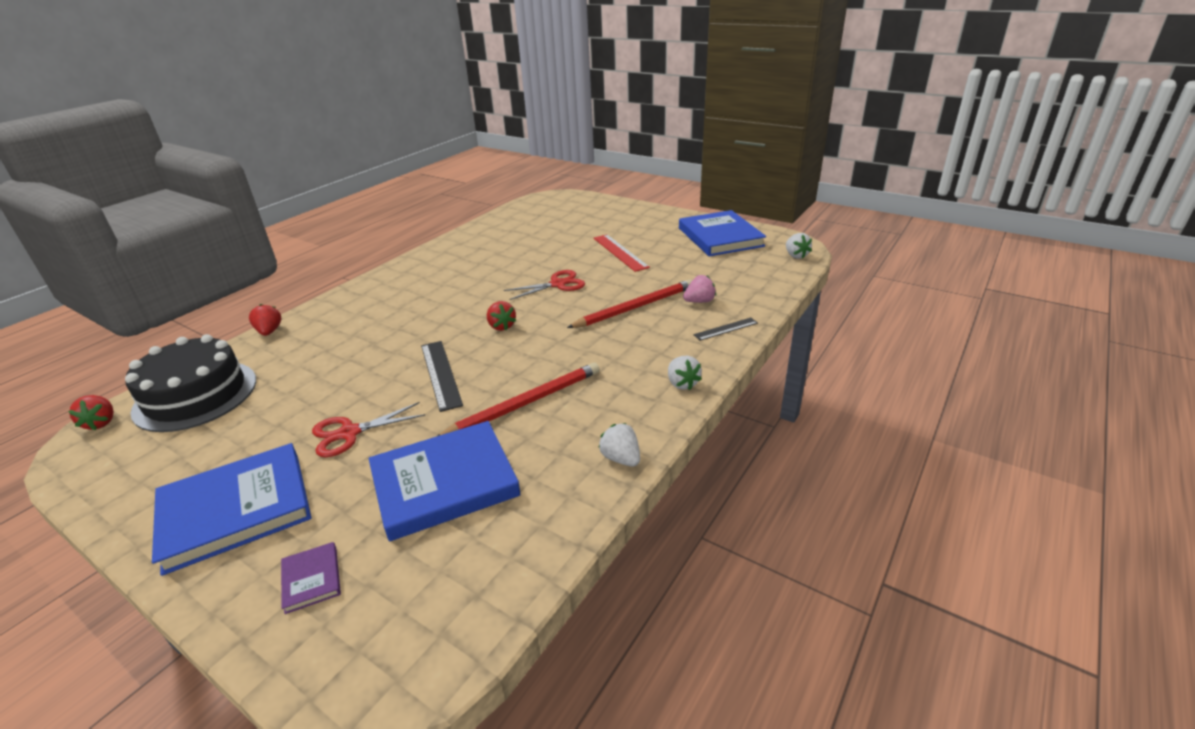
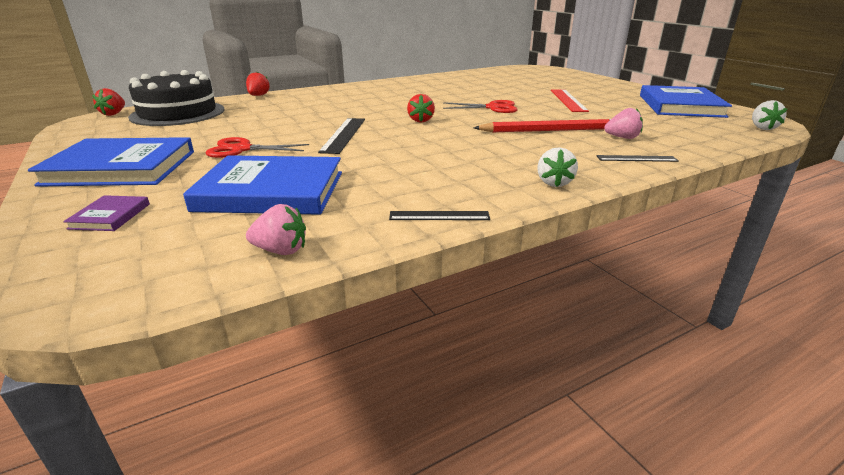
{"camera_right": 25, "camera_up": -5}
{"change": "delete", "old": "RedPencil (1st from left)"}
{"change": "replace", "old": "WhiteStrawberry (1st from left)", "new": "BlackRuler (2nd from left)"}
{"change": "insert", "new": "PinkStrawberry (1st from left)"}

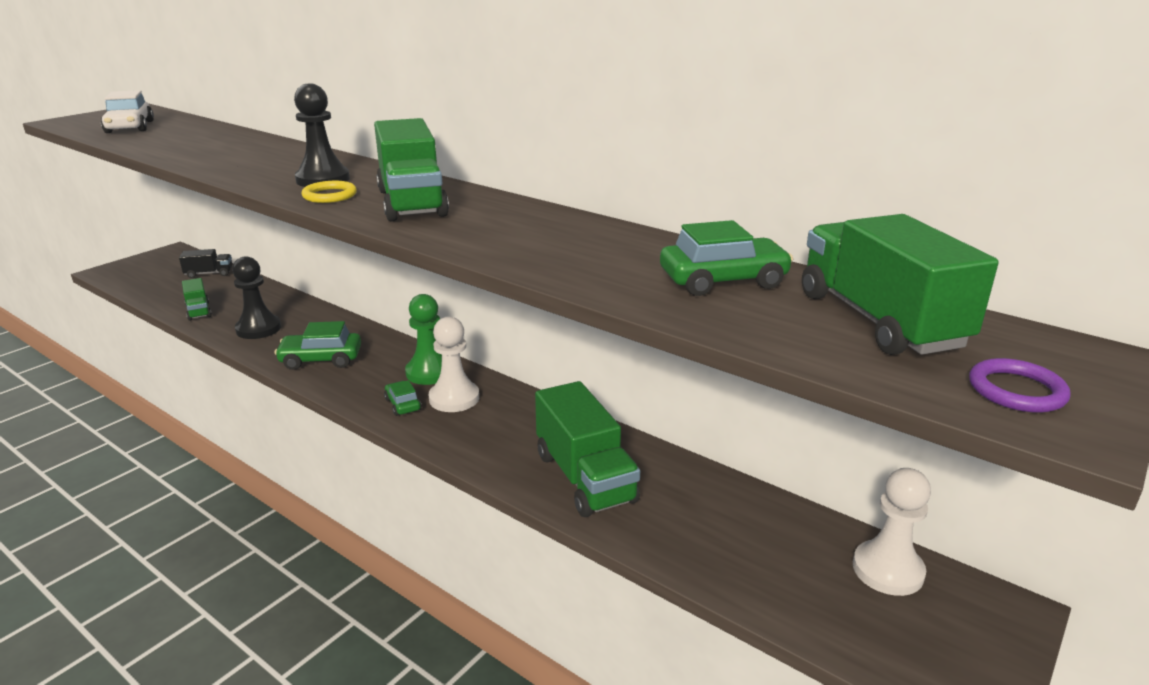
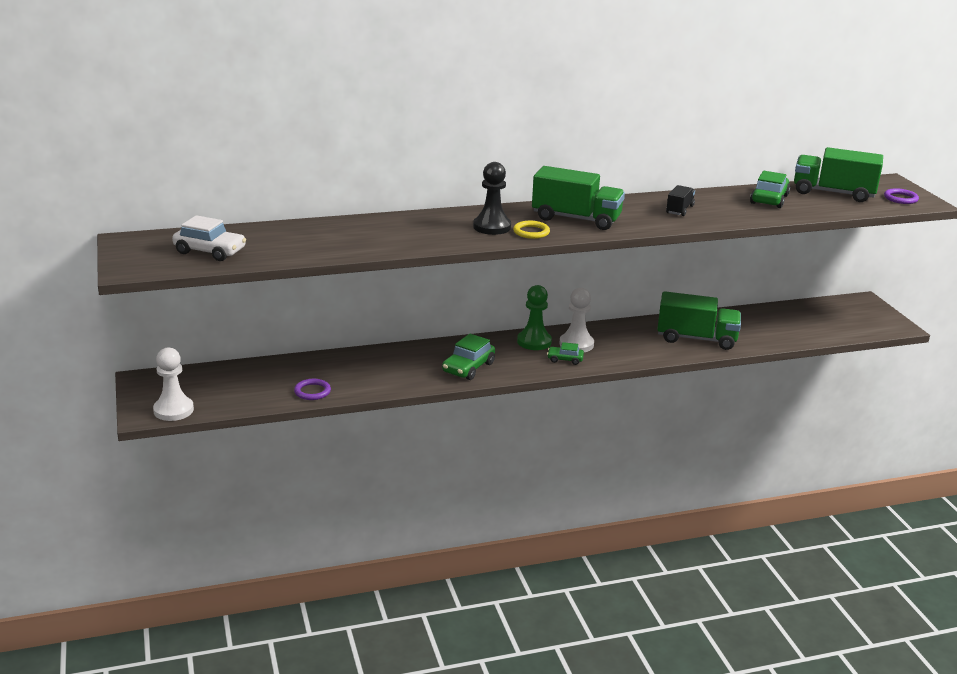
{"camera_right": -55, "camera_up": 0}
{"change": "move", "old": "BlackTruck"}
{"change": "delete", "old": "BlackPawn (1st from left)"}
{"change": "replace", "old": "GreenTruck (1st from left)", "new": "PurpleRing (1st from left)"}
{"change": "move", "old": "WhitePawn (2nd from left in the first image)", "new": "WhitePawn (1st from left)"}

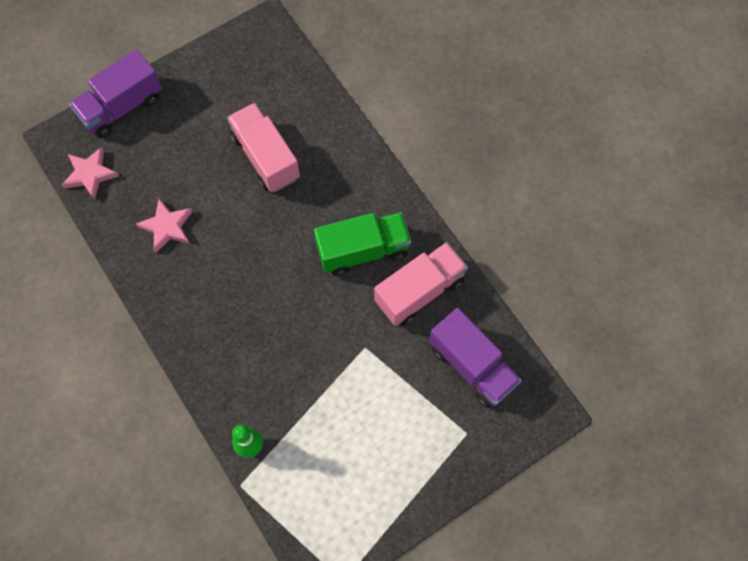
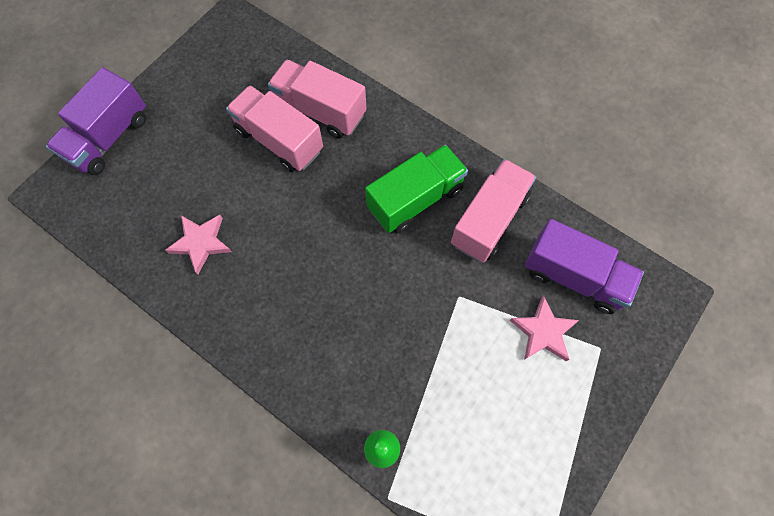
{"camera_right": -20, "camera_up": 0}
{"change": "move", "old": "PinkStar (1st from left in the first image)", "new": "PinkStar (2nd from left)"}
{"change": "insert", "new": "PinkTruck (2nd from left)"}

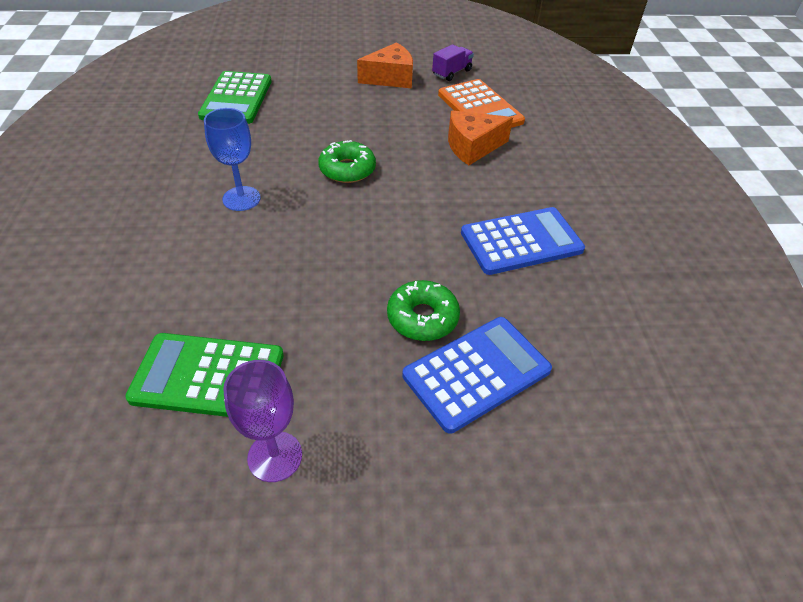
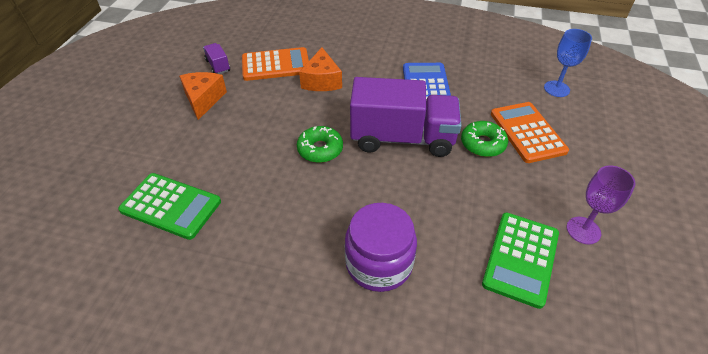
{"camera_right": -70, "camera_up": 0}
{"change": "move", "old": "BlueGoblet"}
{"change": "recolor", "old": "BlueCalculator (1st from left)", "new": "OrangeCalculator (2nd from left)"}
{"change": "insert", "new": "PurpleTruck (2nd from left)"}
{"change": "insert", "new": "PurpleJar"}

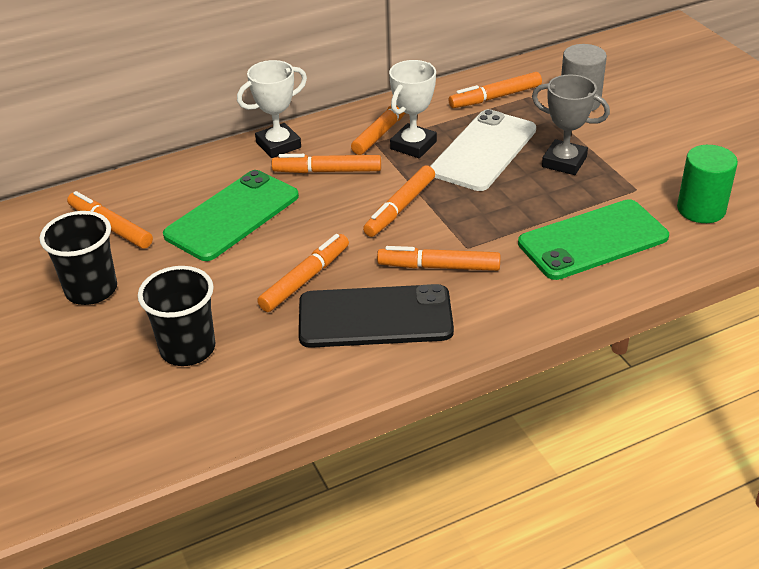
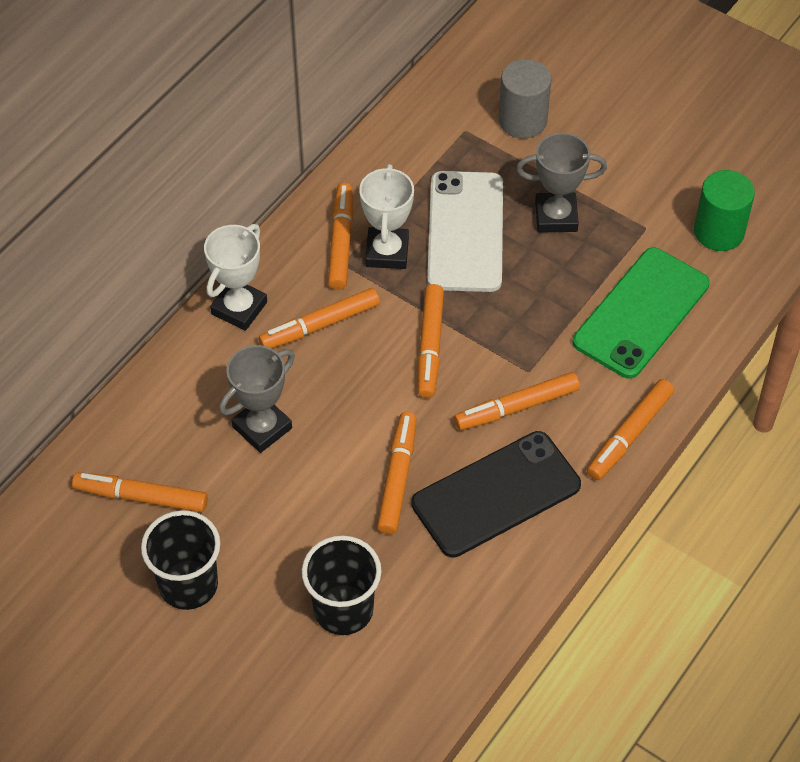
{"camera_right": -30, "camera_up": 15}
{"change": "move", "old": "OrangeMarker (7th from left)"}
{"change": "replace", "old": "GreenPhone (1st from left)", "new": "GreyTrophy (1st from left)"}

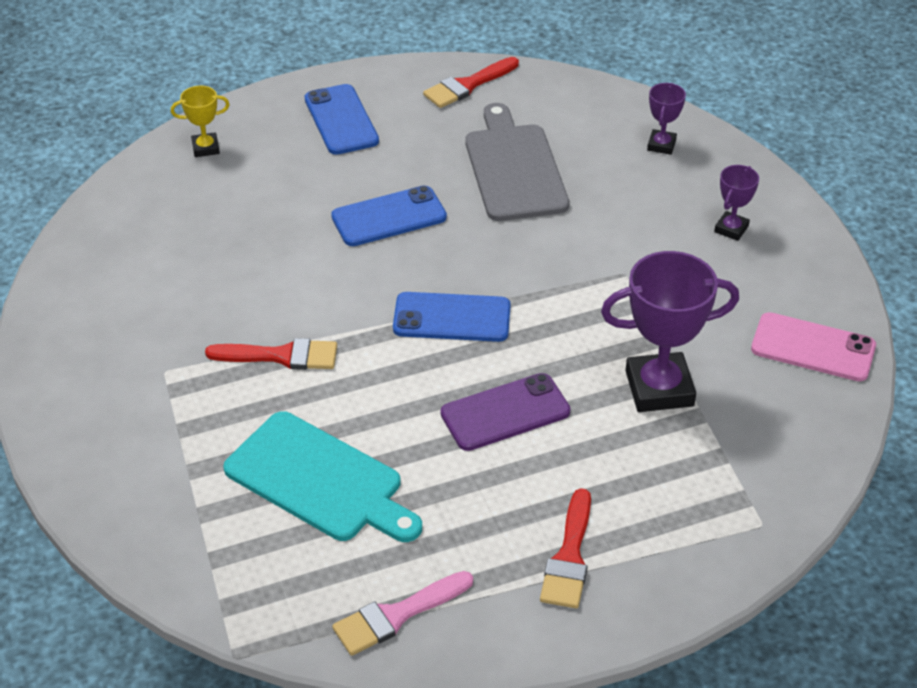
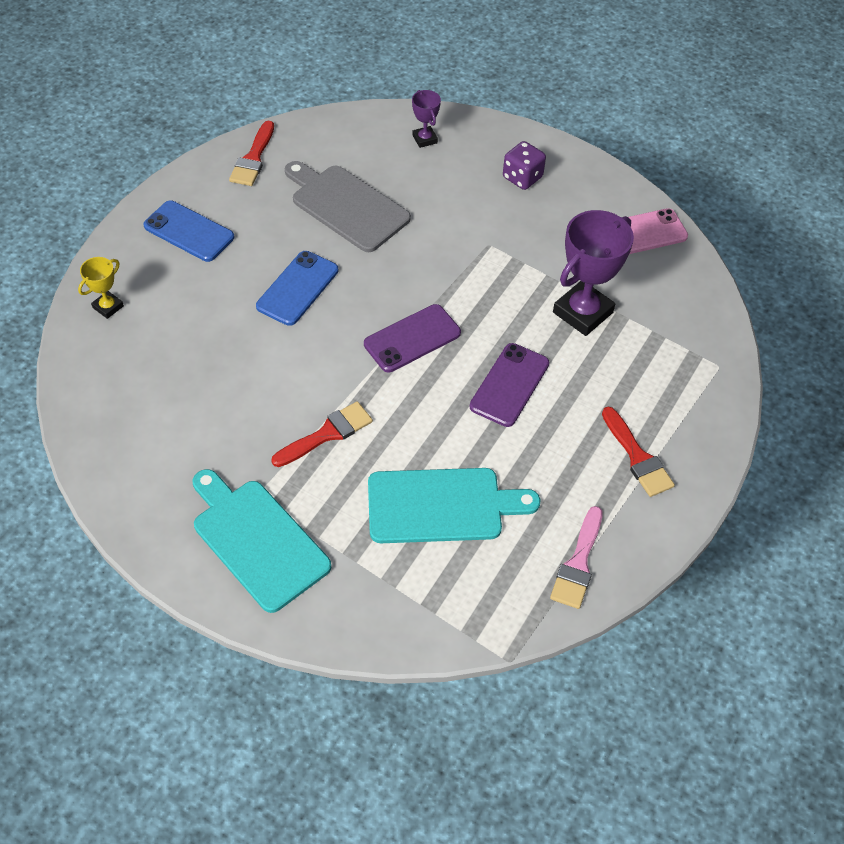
{"camera_right": -40, "camera_up": 10}
{"change": "replace", "old": "PurpleTrophy (3rd from left)", "new": "PurpleDice"}
{"change": "recolor", "old": "BluePhone (3rd from left)", "new": "PurplePhone (1st from left)"}
{"change": "insert", "new": "TurquoiseCuttingBoard (1st from left)"}

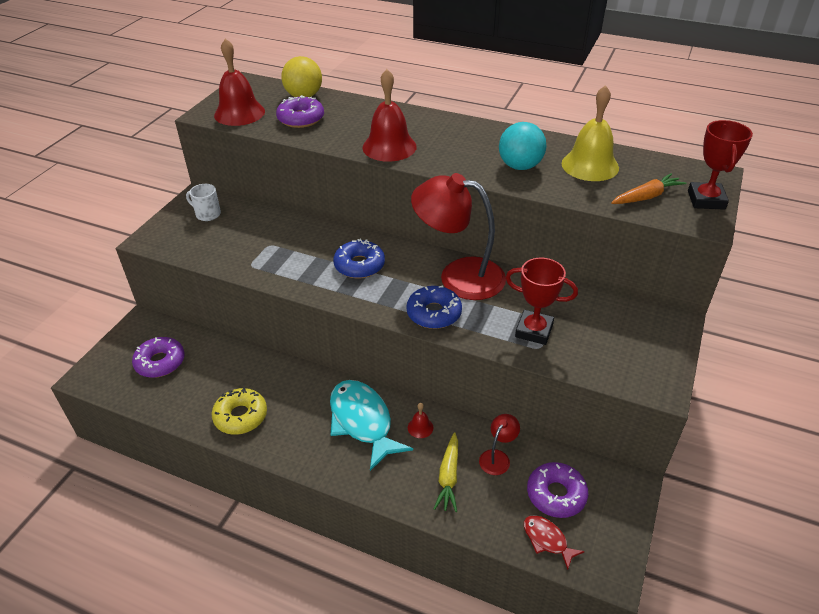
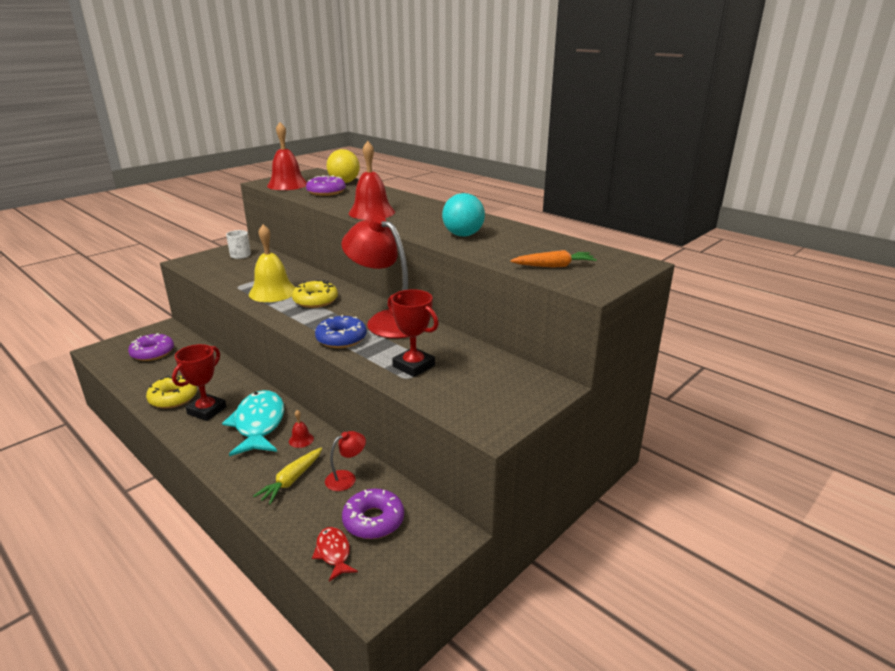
{"camera_right": 20, "camera_up": -15}
{"change": "move", "old": "YellowBell"}
{"change": "move", "old": "RedTrophy (2nd from left in the first image)", "new": "RedTrophy (1st from left)"}
{"change": "recolor", "old": "BlueDonut (1st from left)", "new": "YellowDonut (2nd from left)"}

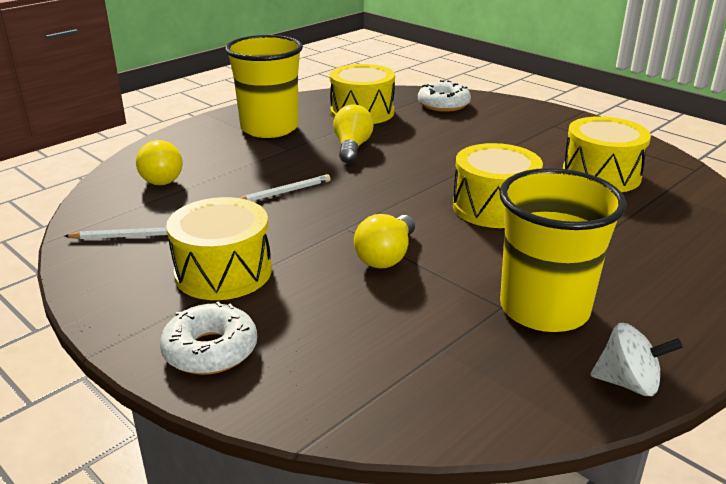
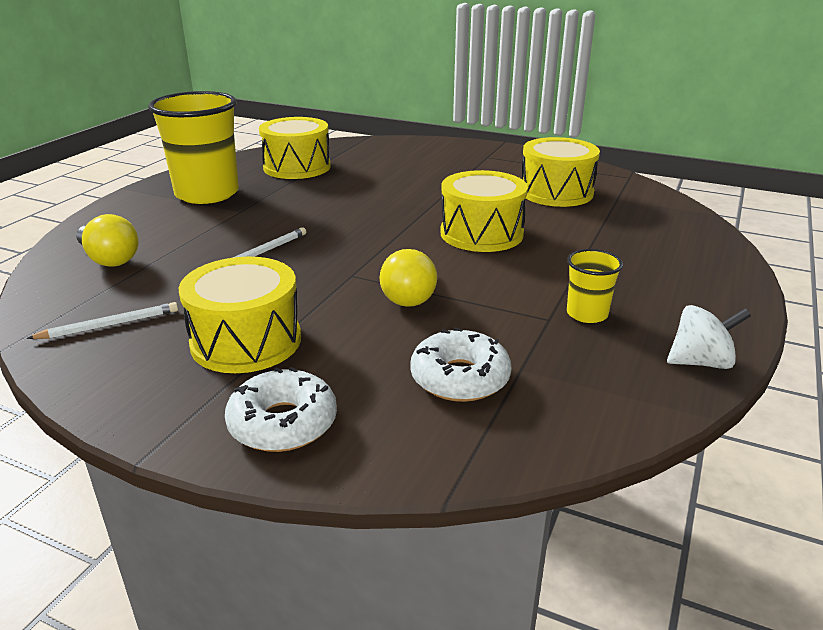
{"camera_right": -20, "camera_up": 0}
{"change": "move", "old": "WhiteDonut (2nd from left)"}
{"change": "delete", "old": "YellowLightBulb (2nd from left)"}
{"change": "resize", "old": "YellowCup (2nd from left)", "factor": 0.47}

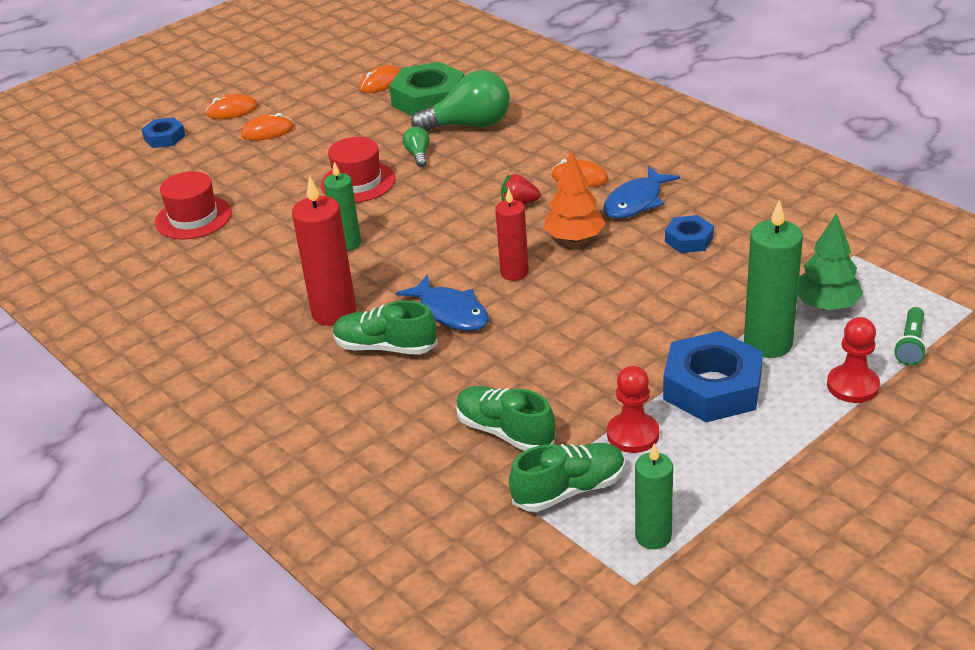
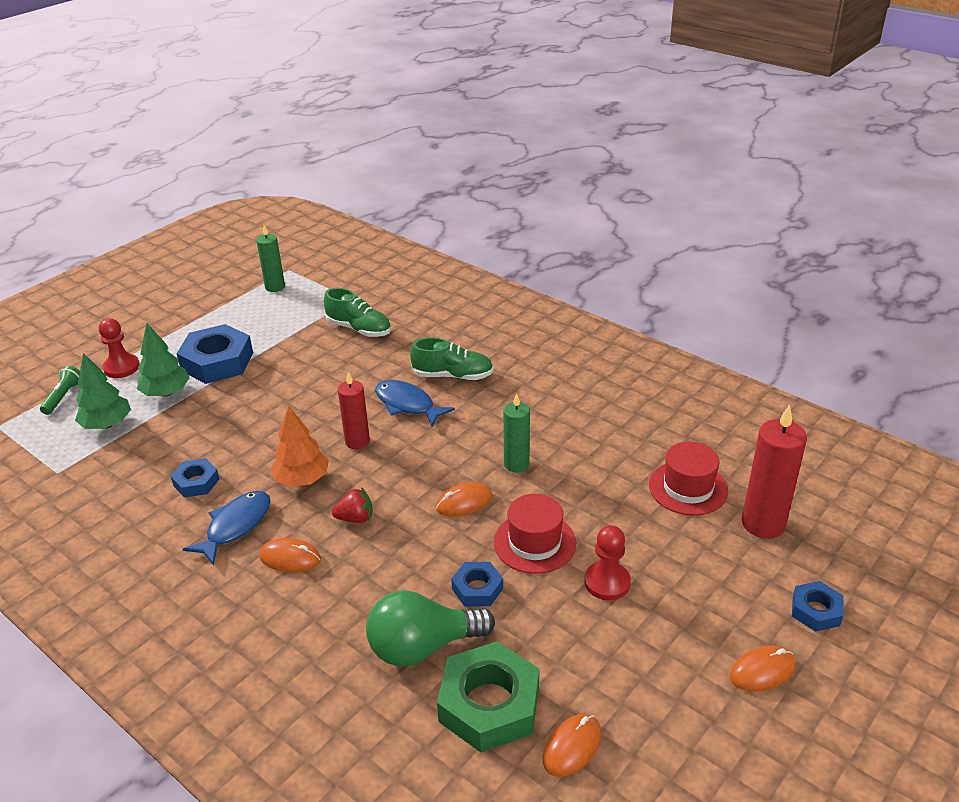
{"camera_right": 170, "camera_up": 0}
{"change": "move", "old": "OrangeMouse (2nd from left)"}
{"change": "replace", "old": "GreenLightBulb (1st from left)", "new": "BlueNut (3rd from left)"}
{"change": "move", "old": "RedCandle (1st from left in the first image)", "new": "RedCandle (2nd from left)"}
{"change": "replace", "old": "GreenCandle (3rd from left)", "new": "GreenTree (2nd from left)"}
{"change": "move", "old": "RedPawn (1st from left in the first image)", "new": "RedPawn (2nd from left)"}
{"change": "delete", "old": "GreenShoe (3rd from left)"}

